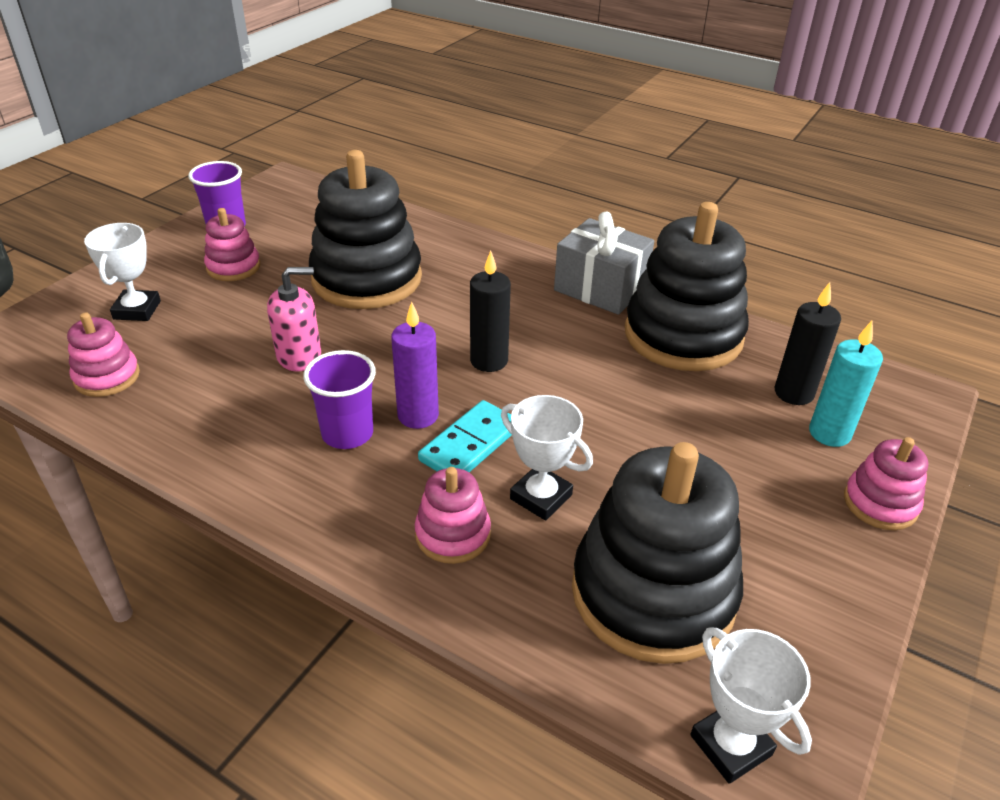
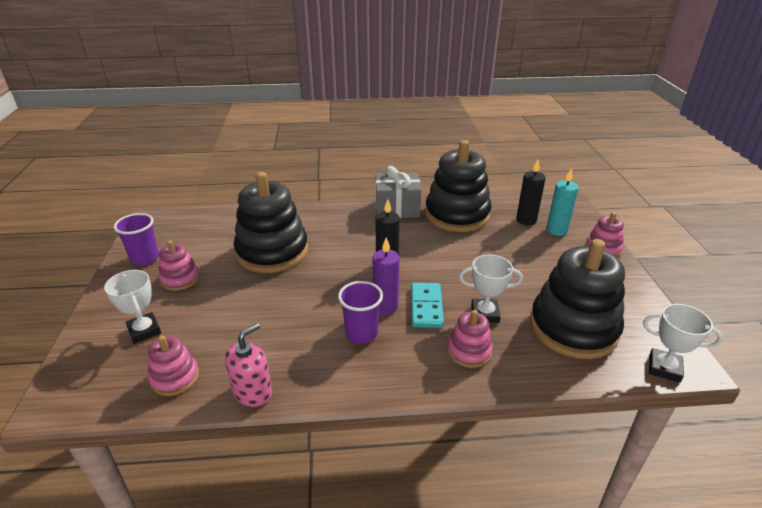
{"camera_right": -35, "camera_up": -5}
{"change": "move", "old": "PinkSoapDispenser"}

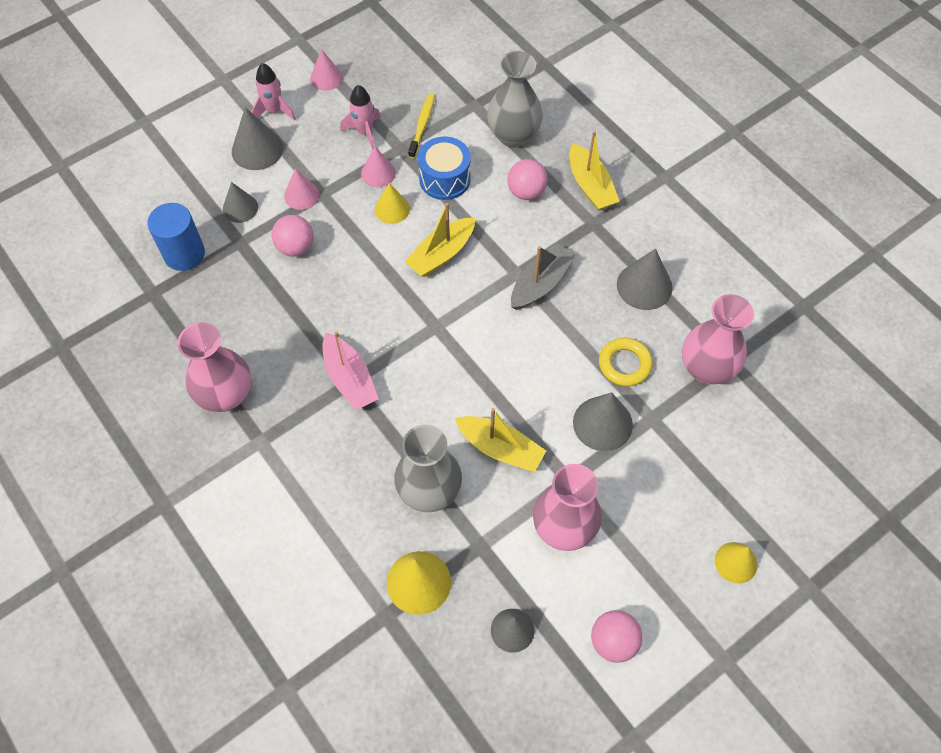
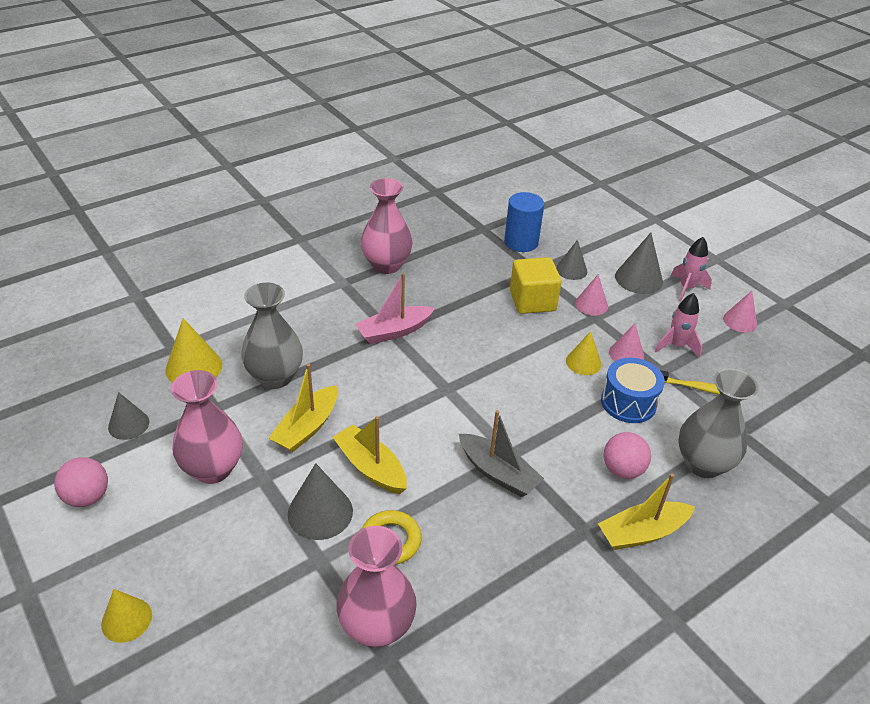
{"camera_right": 90, "camera_up": -20}
{"change": "move", "old": "YellowBoat (1st from left in the first image)", "new": "YellowBoat (2nd from left)"}
{"change": "replace", "old": "PinkBall (1st from left)", "new": "YellowCube"}
{"change": "delete", "old": "GreyCone (5th from left)"}

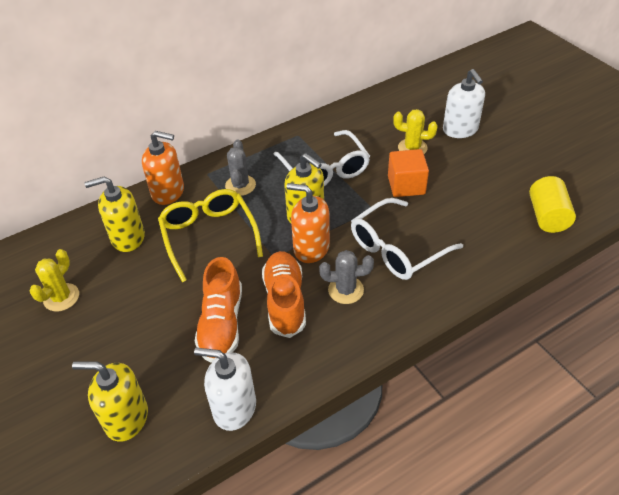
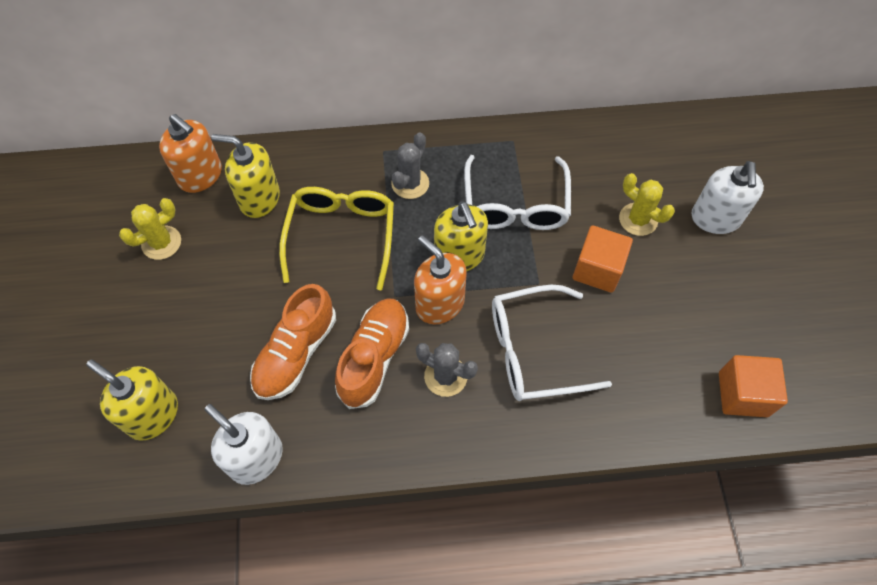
{"camera_right": 25, "camera_up": 15}
{"change": "move", "old": "OrangeSoapDispenser (1st from left)"}
{"change": "replace", "old": "YellowCylinder", "new": "OrangeCube (2nd from left)"}

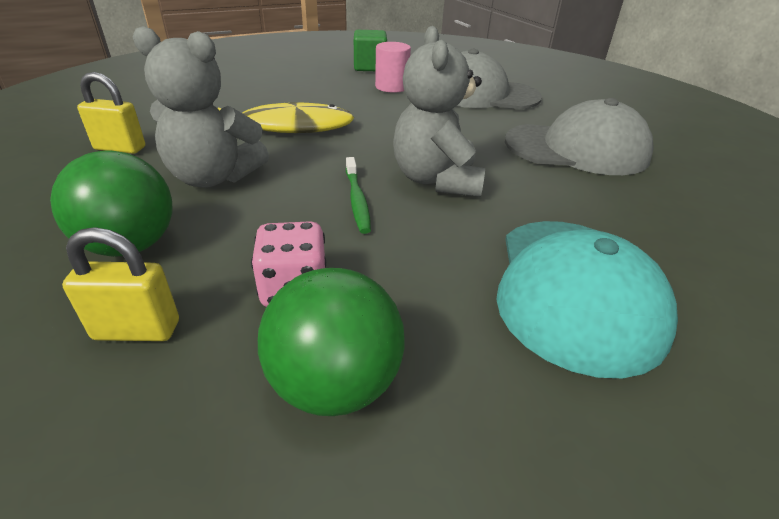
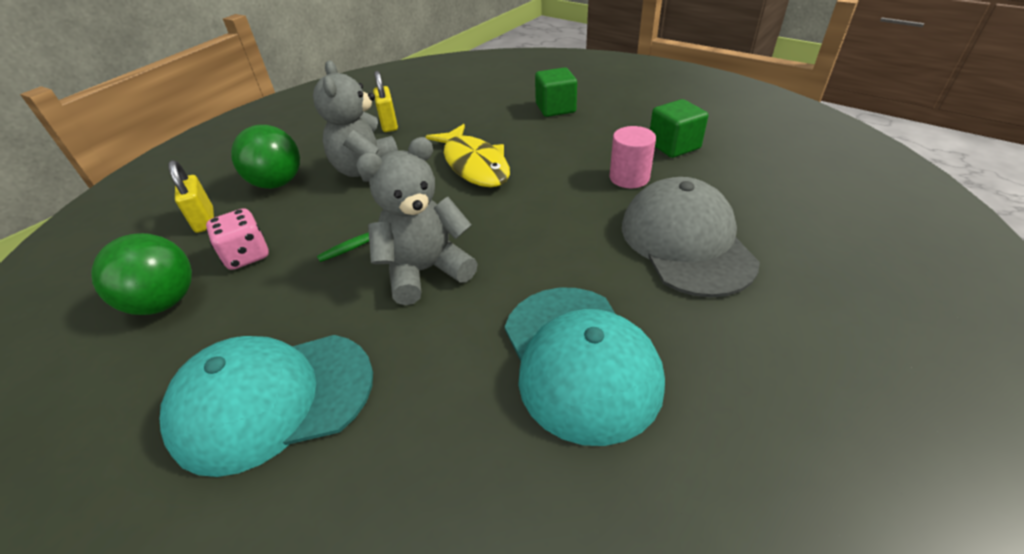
{"camera_right": 70, "camera_up": 5}
{"change": "recolor", "old": "GreyCap (2nd from left)", "new": "TurquoiseCap (2nd from left)"}
{"change": "insert", "new": "GreenCube (1st from left)"}

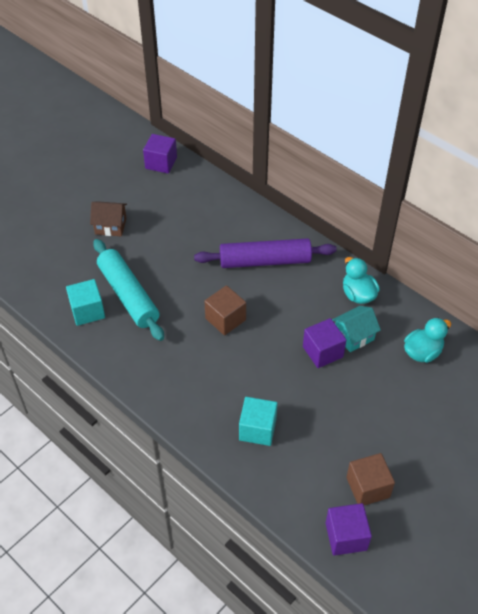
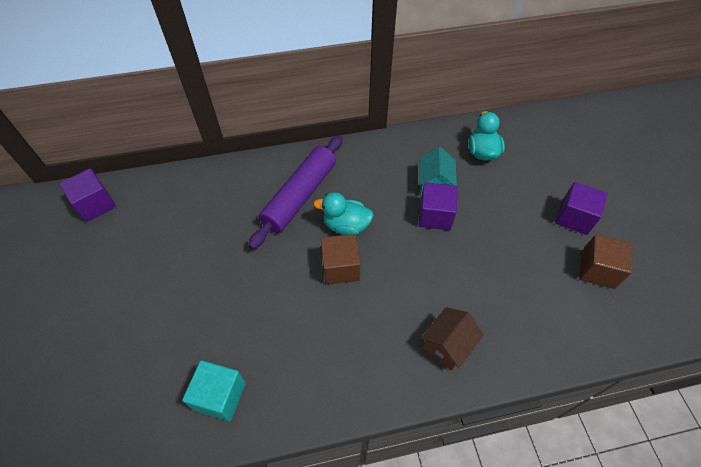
{"camera_right": -55, "camera_up": 5}
{"change": "move", "old": "BrownHouse"}
{"change": "delete", "old": "TurquoiseRollingPin"}
{"change": "move", "old": "TurquoiseDuck (1st from left)"}
{"change": "delete", "old": "TurquoiseCube (2nd from left)"}
{"change": "move", "old": "PurpleCube (3rd from left)"}

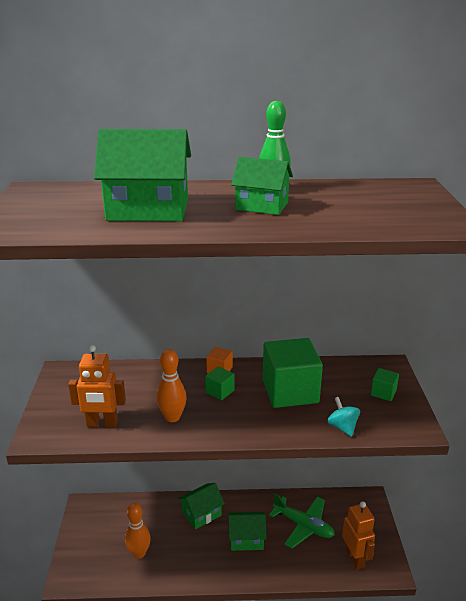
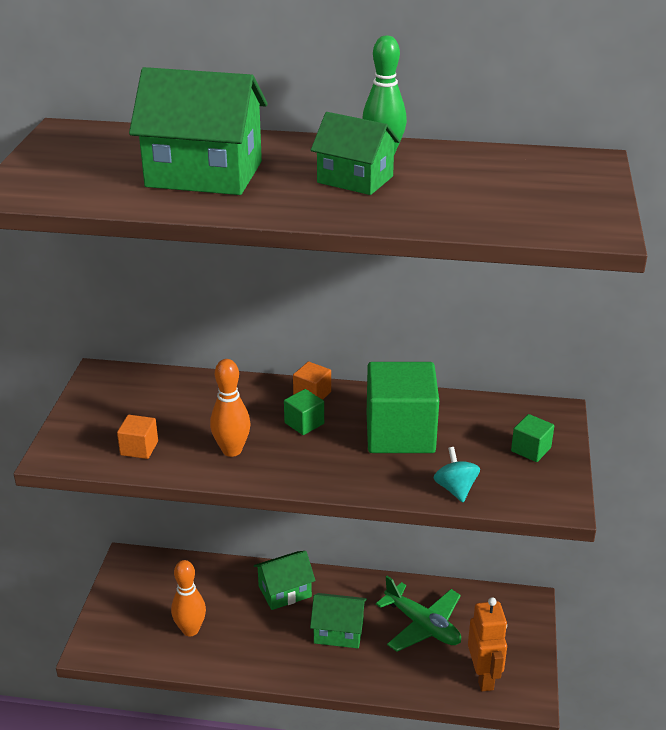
{"camera_right": 10, "camera_up": 5}
{"change": "replace", "old": "OrangeRobot (1st from left)", "new": "OrangeCube (1st from left)"}

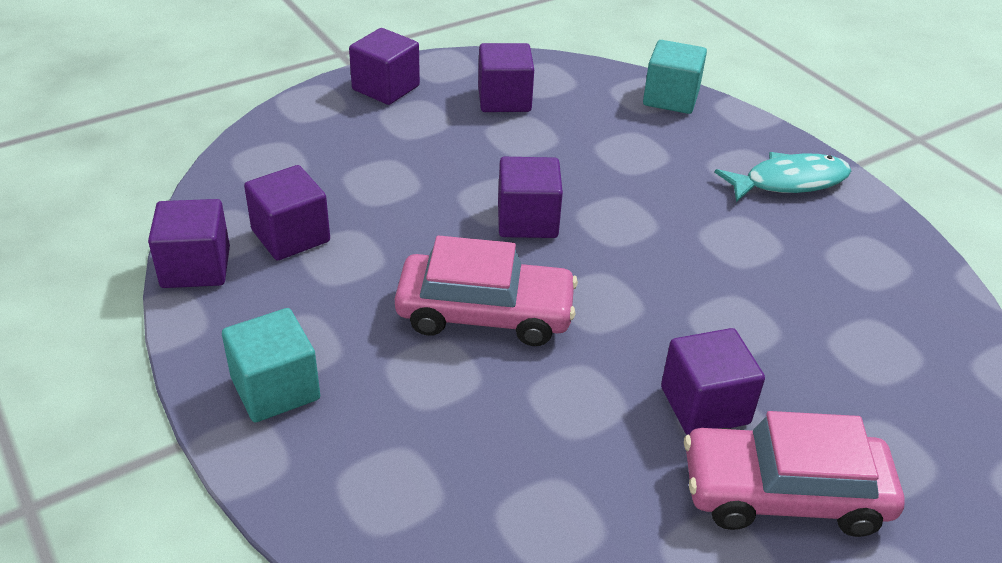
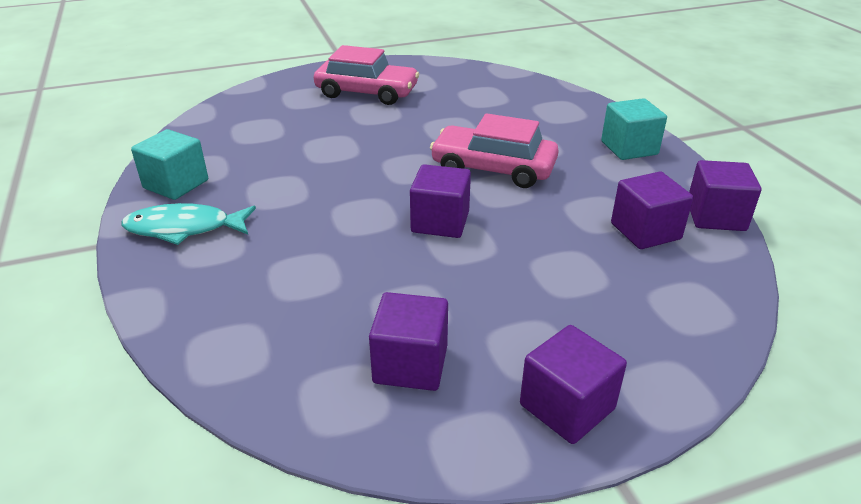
{"camera_right": -165, "camera_up": -5}
{"change": "move", "old": "TurquoiseCube (2nd from left in the first image)", "new": "TurquoiseCube (1st from left)"}
{"change": "delete", "old": "PurpleCube (6th from left)"}

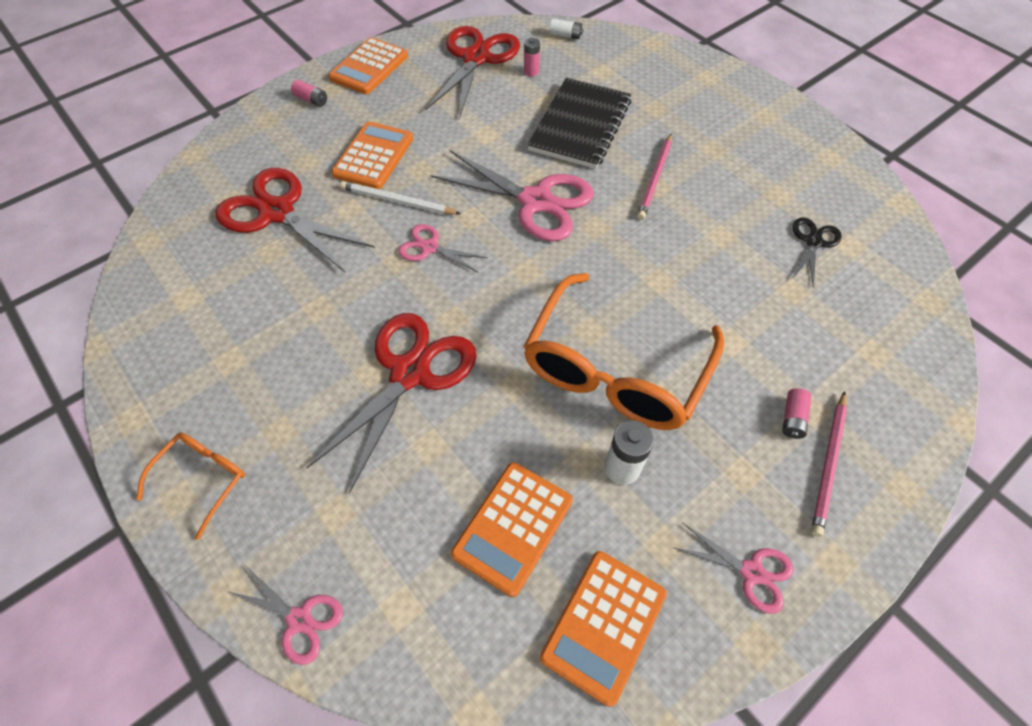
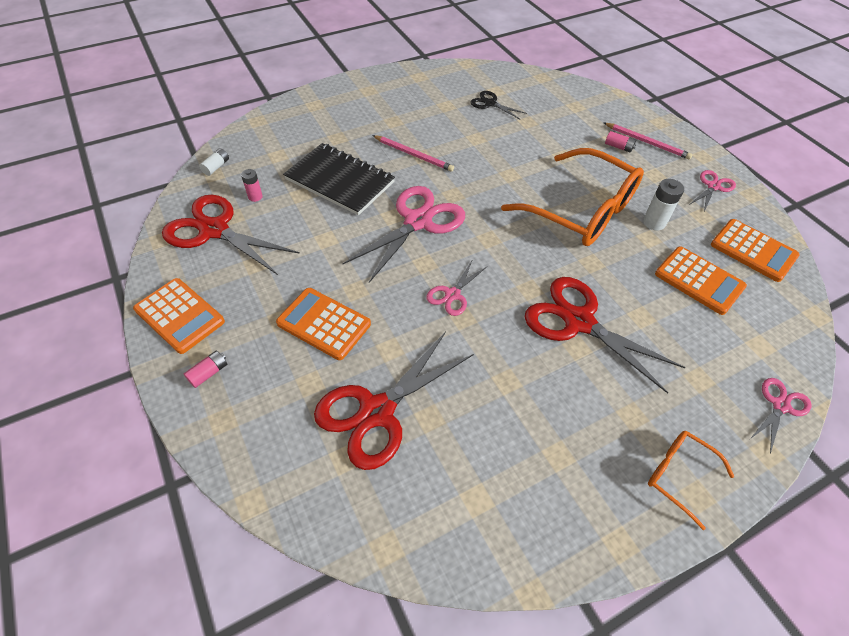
{"camera_right": -80, "camera_up": -5}
{"change": "delete", "old": "WhitePencil"}

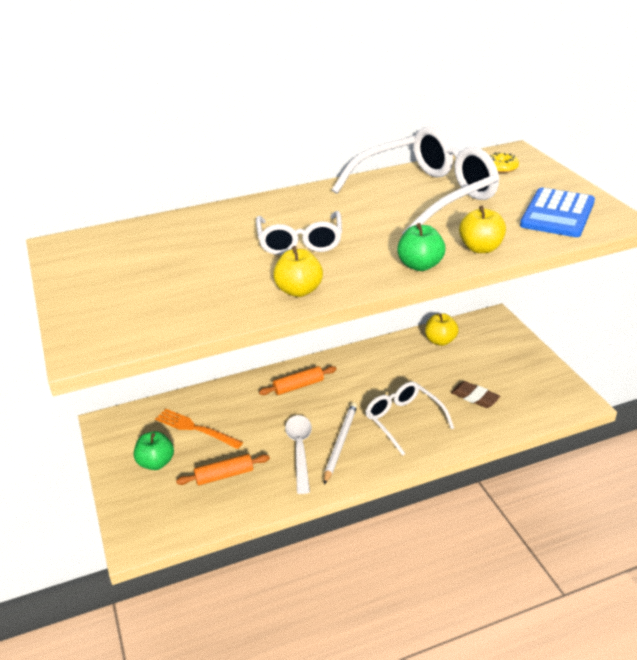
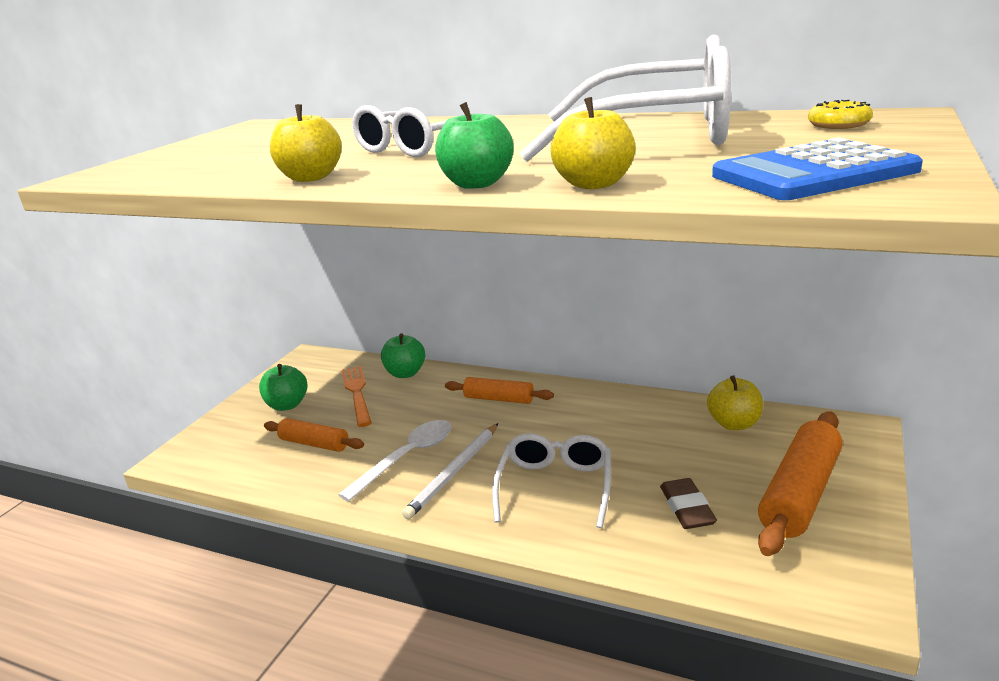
{"camera_right": 45, "camera_up": -10}
{"change": "rotate", "old": "WhitePencil", "degrees": 150}
{"change": "insert", "new": "GreenApple (2nd from left)"}
{"change": "insert", "new": "OrangeRollingPin (3rd from left)"}

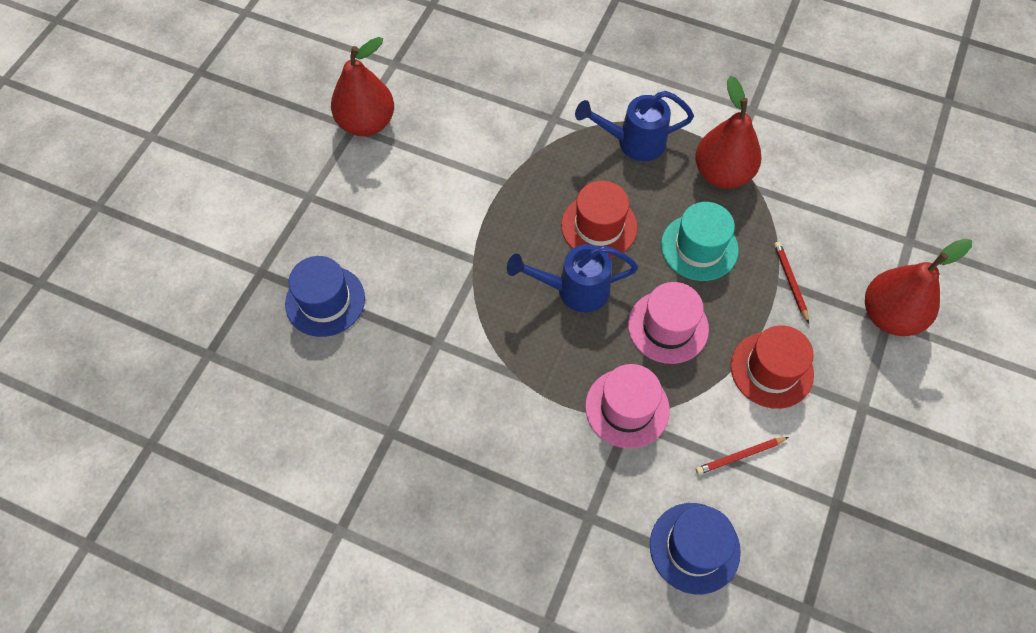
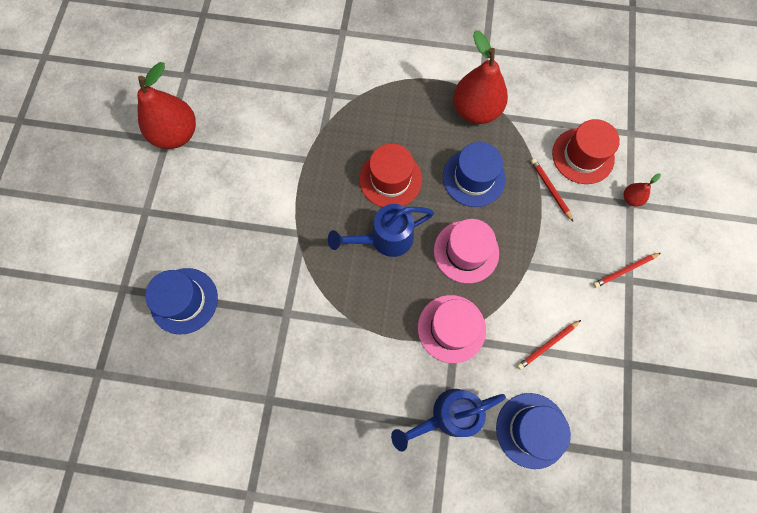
{"camera_right": -15, "camera_up": 10}
{"change": "move", "old": "BlueWateringCan (2nd from left)"}
{"change": "recolor", "old": "TurquoiseHat", "new": "BlueHat (2nd from left)"}
{"change": "resize", "old": "RedPear (3rd from left)", "factor": 0.43}
{"change": "move", "old": "RedHat (2nd from left)"}
{"change": "insert", "new": "RedPencil (3rd from left)"}

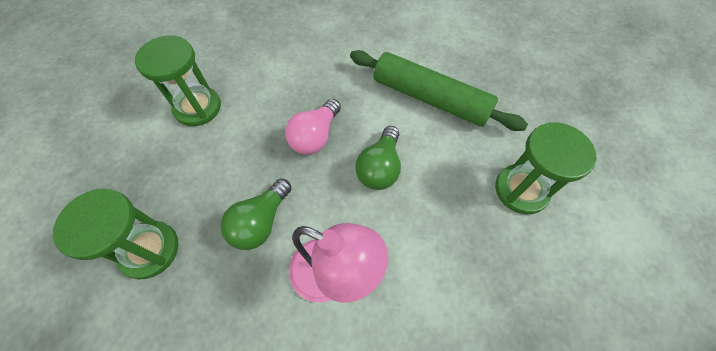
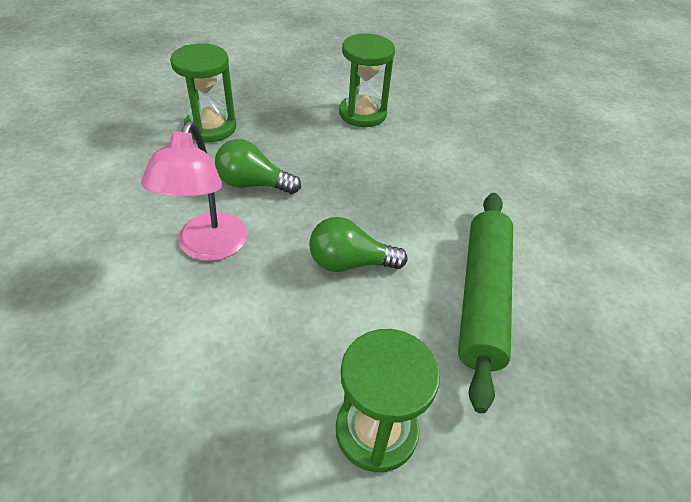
{"camera_right": 70, "camera_up": -15}
{"change": "delete", "old": "PinkLightBulb"}

